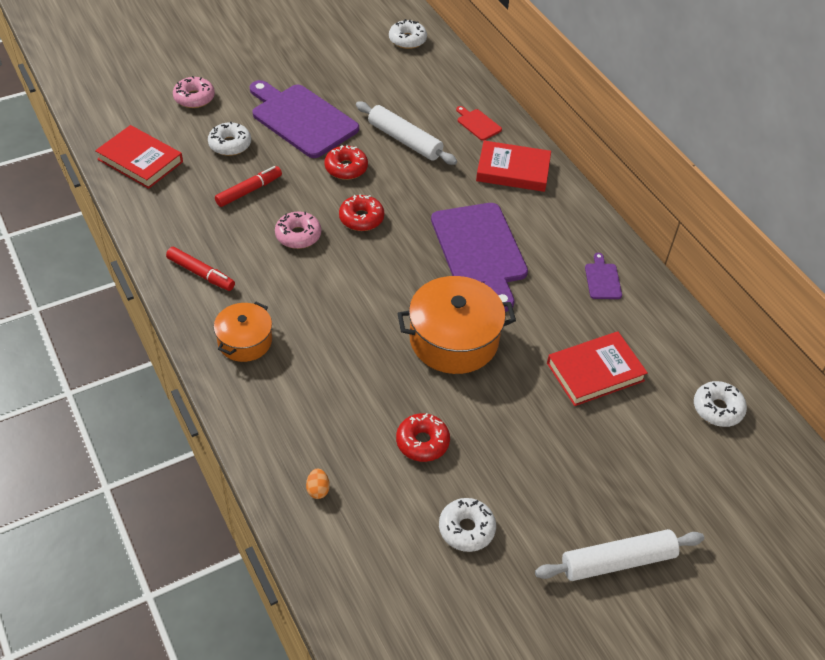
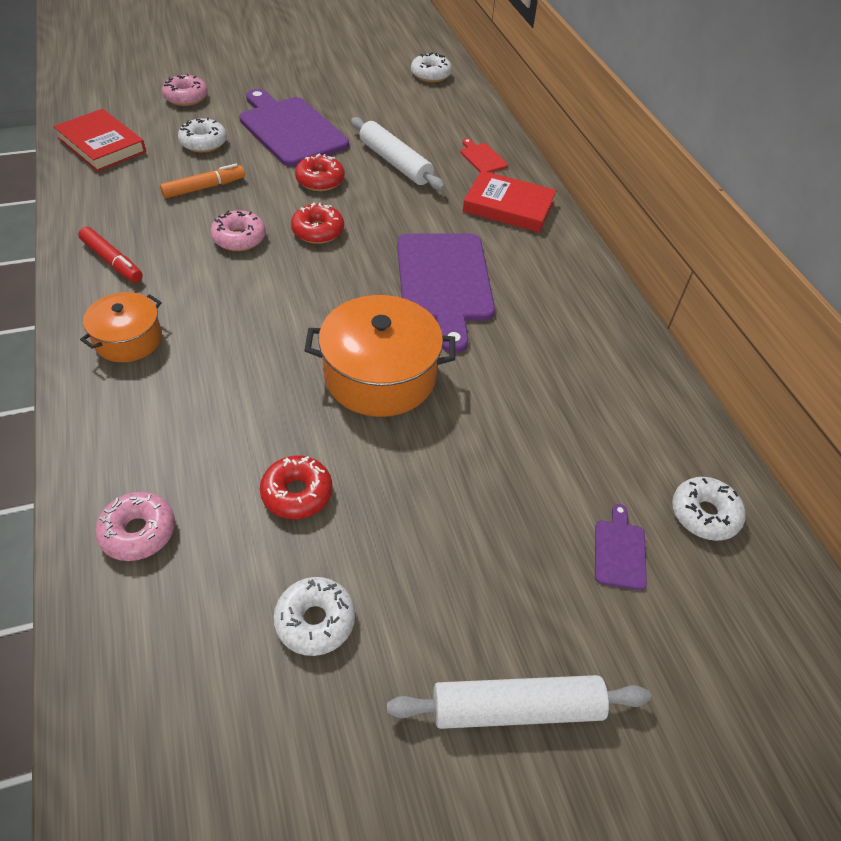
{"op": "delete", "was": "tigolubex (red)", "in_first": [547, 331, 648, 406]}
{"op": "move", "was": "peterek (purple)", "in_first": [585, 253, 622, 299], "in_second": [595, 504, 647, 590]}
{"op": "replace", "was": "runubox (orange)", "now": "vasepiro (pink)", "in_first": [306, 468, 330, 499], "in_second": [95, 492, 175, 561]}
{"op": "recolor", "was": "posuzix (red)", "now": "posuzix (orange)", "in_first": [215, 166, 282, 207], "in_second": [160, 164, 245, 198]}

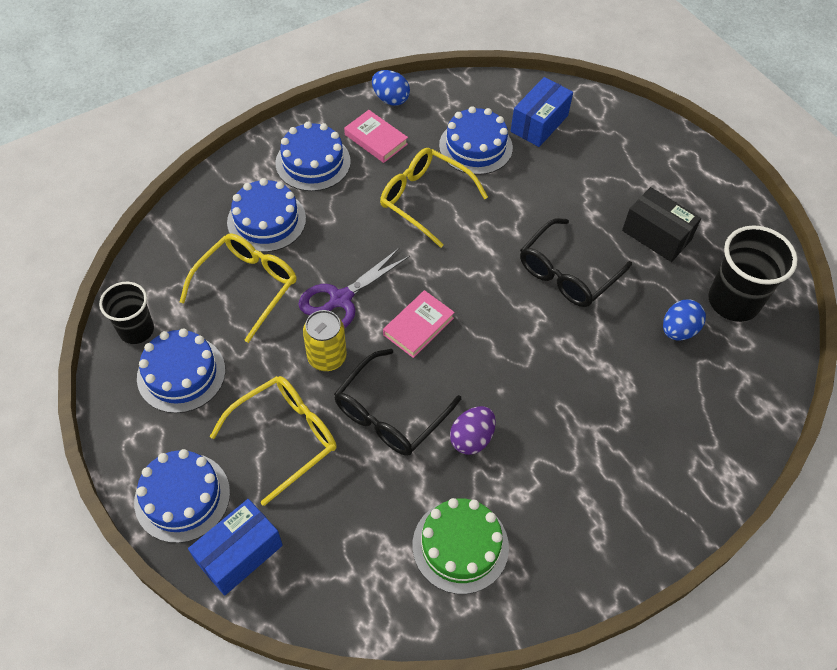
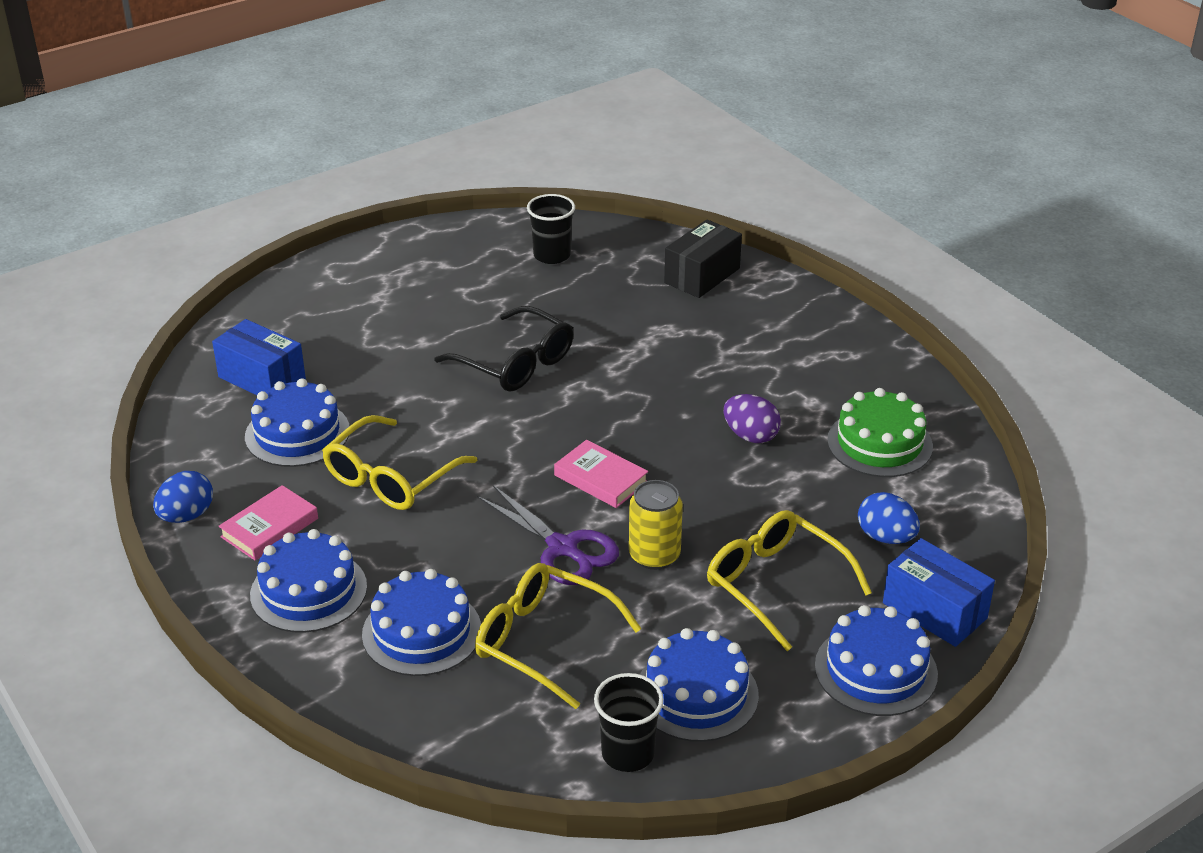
{"op": "delete", "was": "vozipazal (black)", "in_first": [334, 349, 461, 456]}
{"op": "move", "was": "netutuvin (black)", "in_first": [622, 187, 701, 262], "in_second": [664, 220, 742, 298]}
{"op": "move", "was": "runubox (blue)", "in_first": [663, 299, 706, 340], "in_second": [858, 492, 920, 544]}
{"op": "resize", "was": "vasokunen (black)", "in_first": [708, 225, 798, 322], "in_second": [527, 194, 575, 264], "ratio": 0.65}

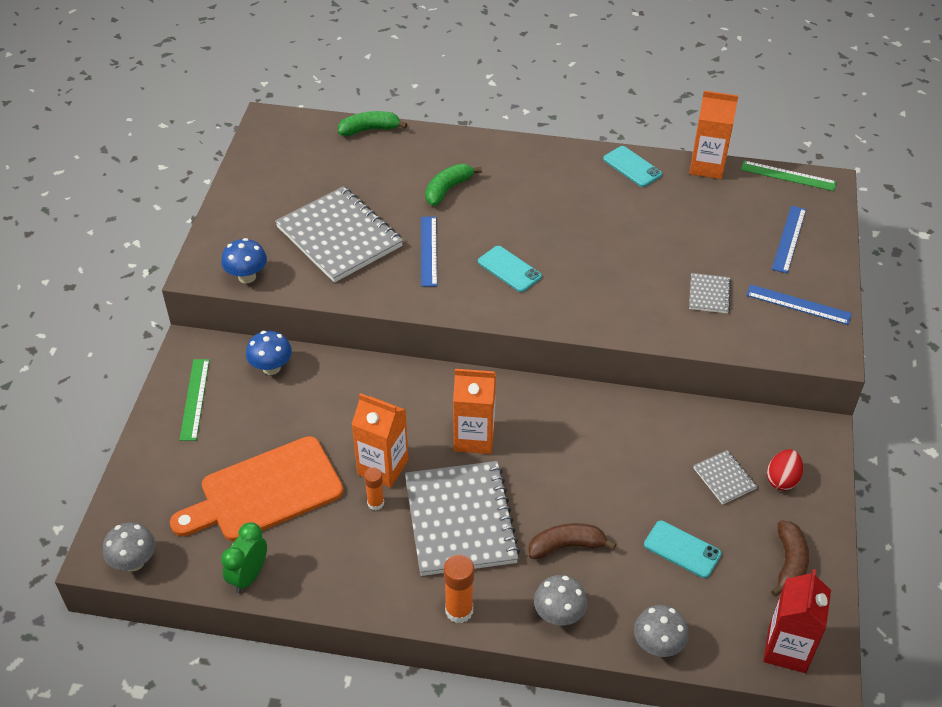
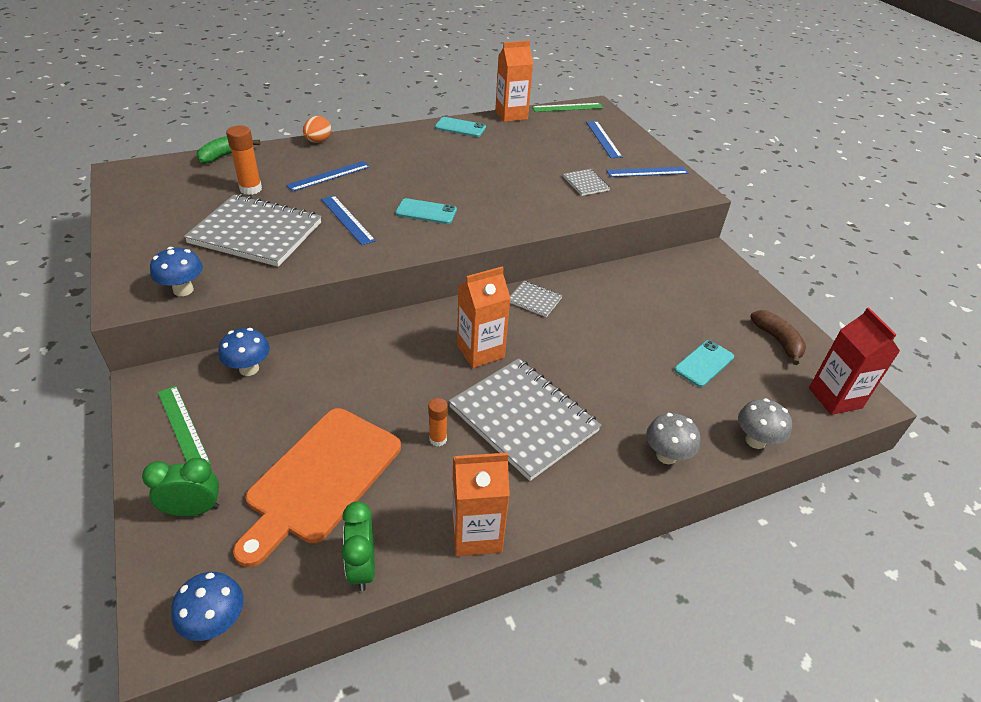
{"op": "delete", "was": "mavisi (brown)", "in_first": [528, 523, 616, 559]}
{"op": "delete", "was": "runubox (red)", "in_first": [767, 449, 803, 491]}
{"op": "insert", "now": "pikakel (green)", "in_second": [142, 458, 219, 516]}
{"op": "insert", "now": "runubox (orange)", "in_second": [303, 116, 331, 143]}
{"op": "move", "was": "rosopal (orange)", "in_first": [351, 393, 409, 488], "in_second": [452, 453, 510, 556]}
{"op": "move", "was": "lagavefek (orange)", "in_first": [444, 555, 474, 623], "in_second": [226, 125, 262, 195]}
{"op": "move", "was": "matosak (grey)", "in_first": [693, 450, 757, 505], "in_second": [510, 281, 563, 317]}
{"op": "replace", "was": "mavisi (green)", "now": "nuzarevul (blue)", "in_first": [426, 164, 482, 206], "in_second": [286, 161, 370, 192]}
{"op": "recolor", "was": "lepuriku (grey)", "now": "lepuriku (blue)", "in_first": [103, 522, 155, 571], "in_second": [171, 572, 243, 641]}
{"op": "rotate", "was": "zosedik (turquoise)", "in_first": [644, 520, 722, 578], "in_second": [674, 340, 734, 387], "clockwise": -45}

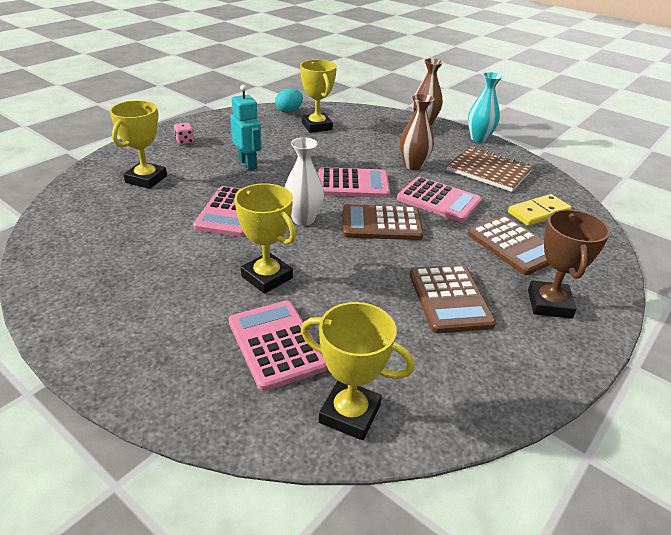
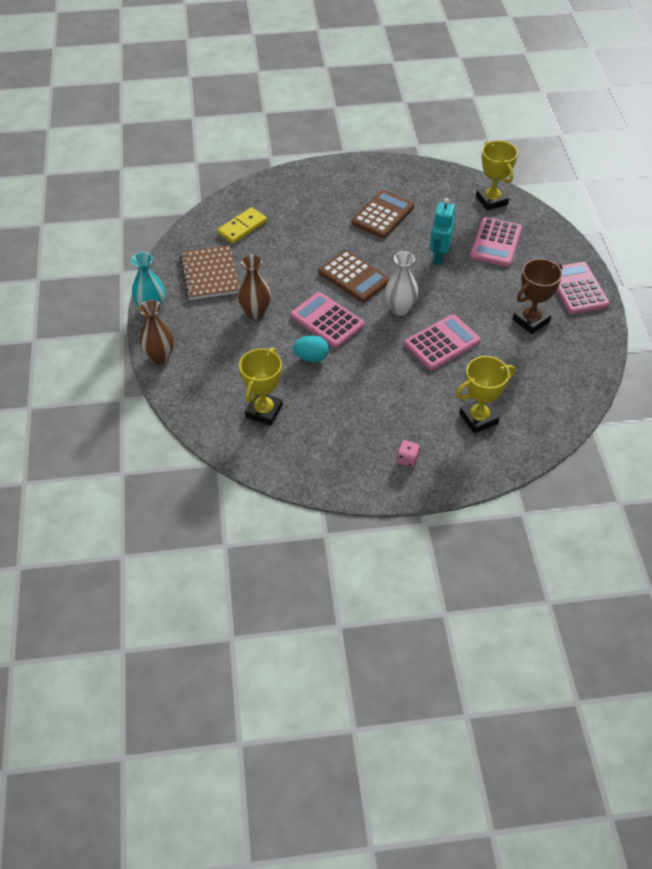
{"op": "delete", "was": "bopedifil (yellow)", "in_first": [234, 183, 296, 294]}
{"op": "delete", "was": "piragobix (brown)", "in_first": [467, 216, 550, 275]}
{"op": "move", "was": "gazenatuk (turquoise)", "in_first": [230, 85, 262, 170], "in_second": [430, 198, 455, 265]}
{"op": "move", "was": "runubox (turquoise)", "in_first": [275, 88, 303, 113], "in_second": [293, 335, 329, 362]}
{"op": "move", "was": "piragobix (pink)", "in_first": [397, 177, 482, 222], "in_second": [556, 262, 610, 314]}
{"op": "move", "was": "bopedifil (brown)", "in_first": [528, 209, 610, 319], "in_second": [513, 259, 562, 334]}
{"op": "rotate", "was": "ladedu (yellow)", "in_first": [508, 194, 572, 226], "in_second": [217, 207, 267, 244], "clockwise": -60}

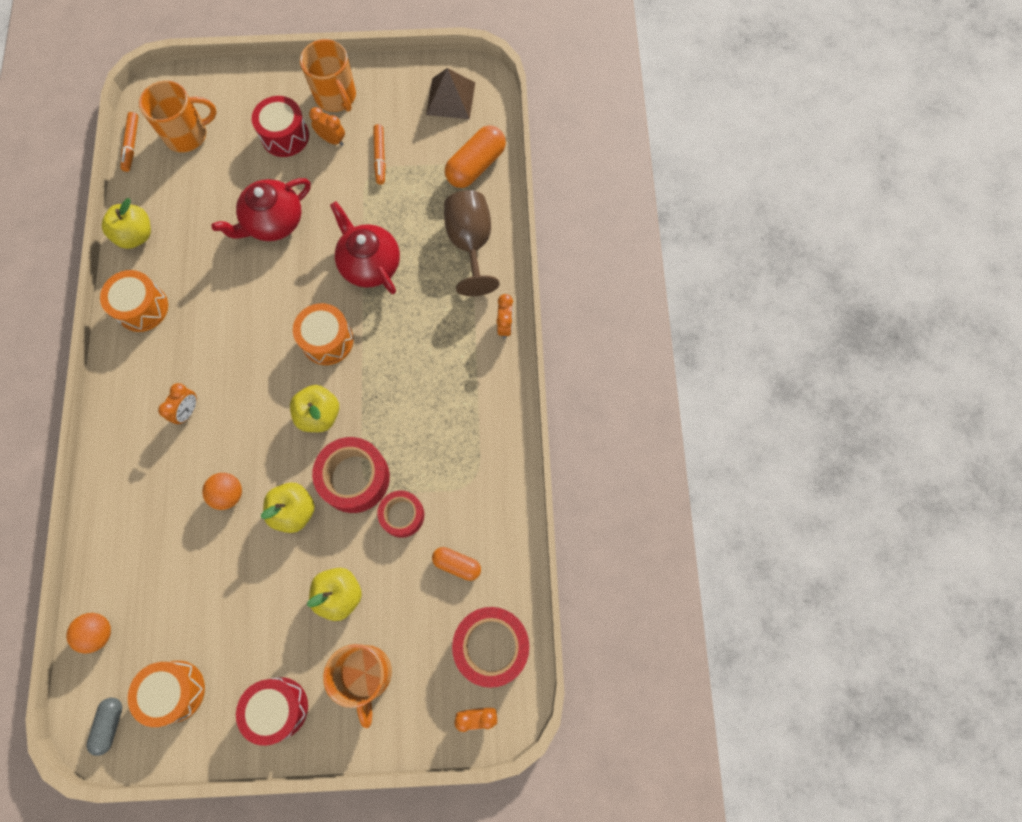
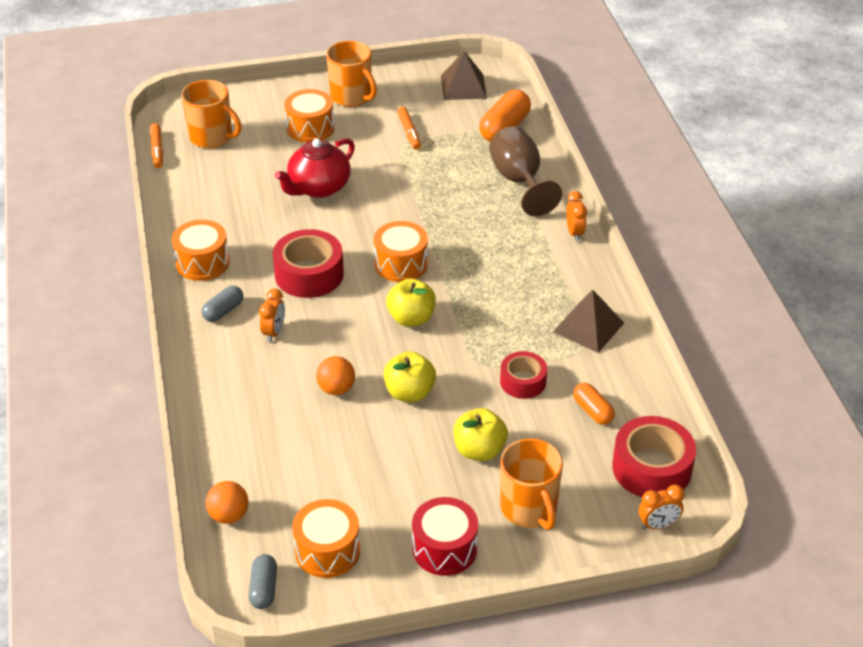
{"op": "delete", "was": "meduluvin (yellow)", "in_first": [102, 198, 151, 249]}
{"op": "delete", "was": "pikakel (orange)", "in_first": [309, 107, 345, 146]}
{"op": "delete", "was": "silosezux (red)", "in_first": [330, 201, 400, 294]}
{"op": "insert", "now": "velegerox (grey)", "in_second": [202, 286, 243, 322]}
{"op": "insert", "now": "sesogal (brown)", "in_second": [553, 290, 624, 353]}
{"op": "move", "was": "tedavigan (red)", "in_first": [312, 437, 390, 513], "in_second": [273, 229, 344, 298]}
{"op": "recolor", "was": "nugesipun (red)", "now": "nugesipun (orange)", "in_first": [252, 96, 309, 157], "in_second": [285, 89, 334, 143]}
{"op": "rotate", "was": "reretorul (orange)", "in_first": [139, 81, 217, 152], "in_second": [181, 80, 241, 148], "clockwise": 60}
{"op": "rotate", "was": "velegerox (orange)", "in_first": [432, 547, 481, 581], "in_second": [573, 383, 615, 425], "clockwise": 45}

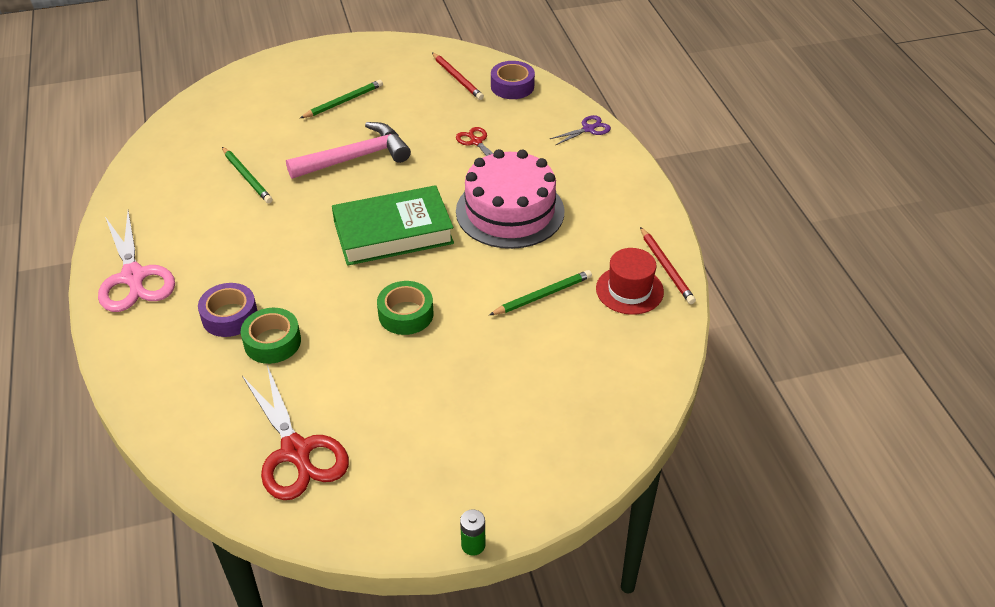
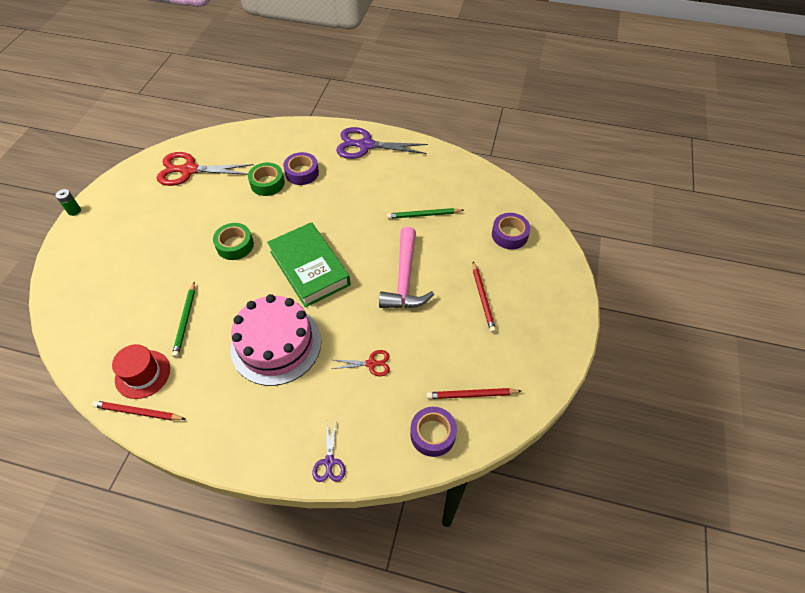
{"op": "insert", "now": "tedavigan (purple)", "in_second": [492, 213, 530, 249]}
{"op": "recolor", "was": "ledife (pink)", "now": "ledife (purple)", "in_first": [98, 211, 175, 312], "in_second": [336, 127, 428, 159]}
{"op": "recolor", "was": "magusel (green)", "now": "magusel (red)", "in_first": [300, 80, 383, 118], "in_second": [473, 262, 496, 333]}
{"op": "rotate", "was": "tigolubex (green)", "in_first": [332, 185, 454, 266], "in_second": [267, 222, 351, 307], "clockwise": -45}

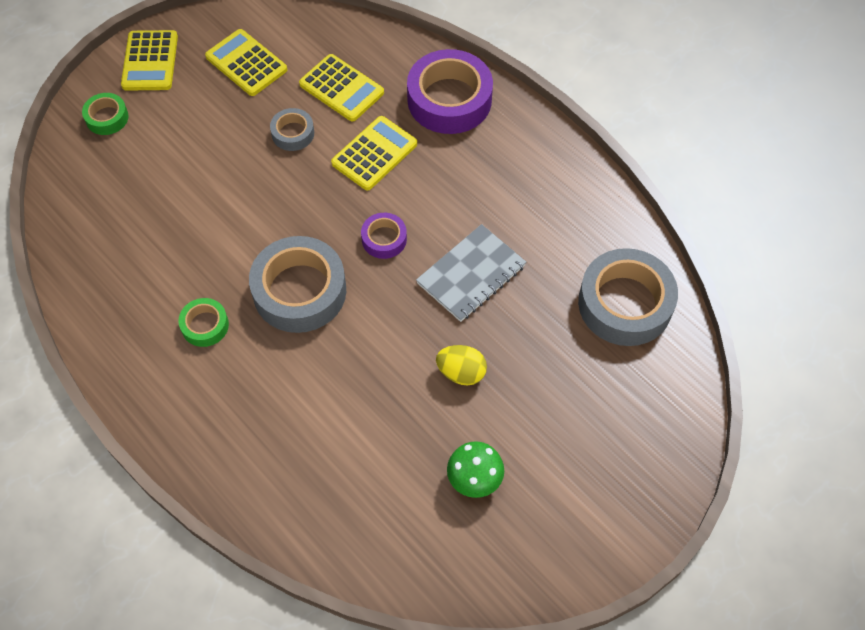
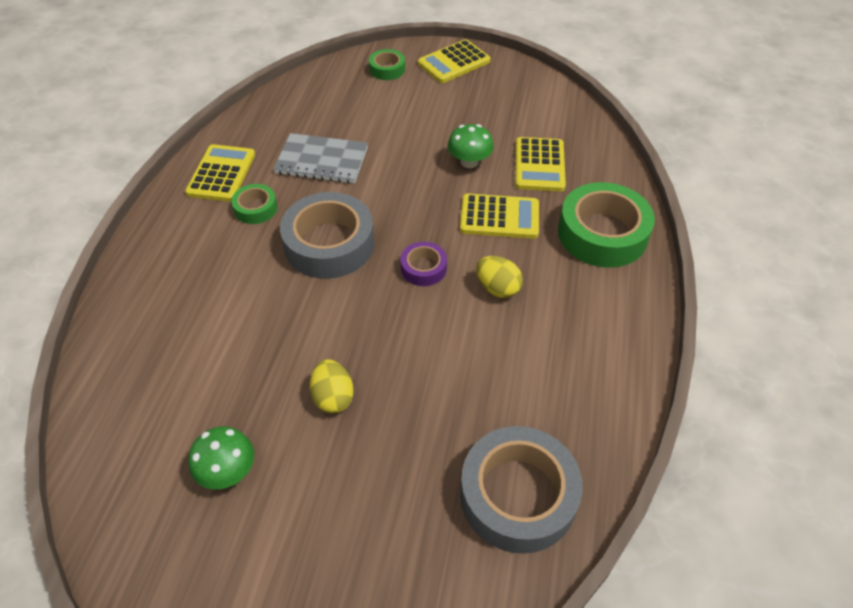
{"op": "insert", "now": "runubox (yellow)", "in_second": [476, 256, 523, 298]}
{"op": "move", "was": "piragobix (yellow)", "in_first": [205, 29, 287, 96], "in_second": [185, 144, 255, 202]}
{"op": "move", "was": "matosak (grey)", "in_first": [416, 224, 526, 322], "in_second": [273, 133, 368, 183]}
{"op": "replace", "was": "tedavigan (grey)", "now": "lepuriku (green)", "in_first": [270, 108, 314, 151], "in_second": [448, 124, 494, 168]}
{"op": "recolor", "was": "tedavigan (purple)", "now": "tedavigan (green)", "in_first": [407, 49, 493, 134], "in_second": [558, 182, 655, 268]}

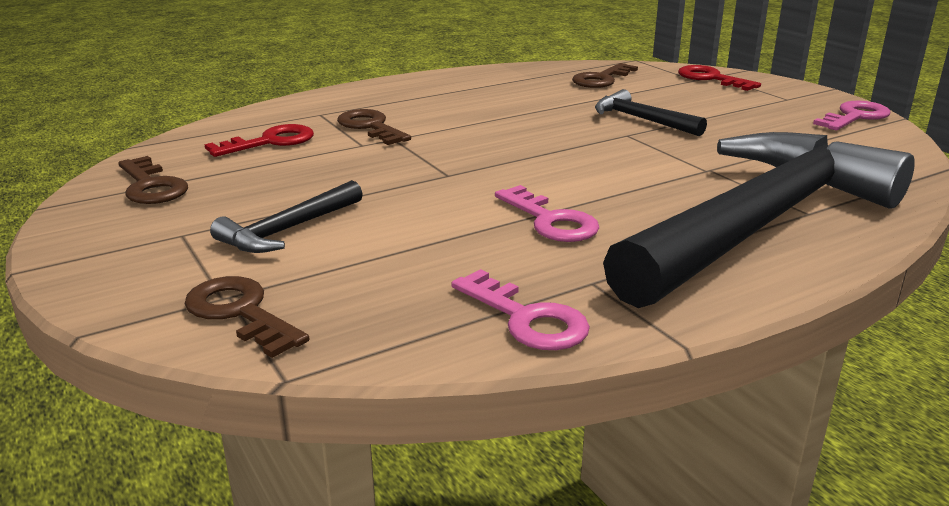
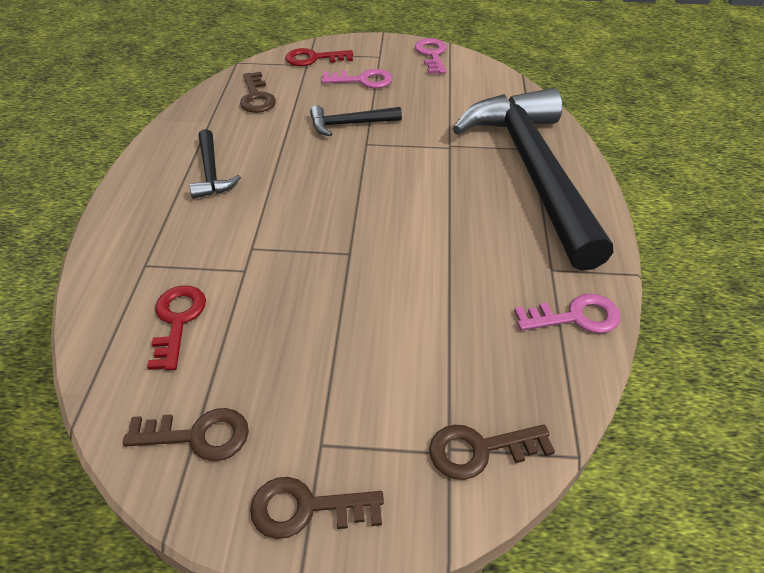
{"op": "move", "was": "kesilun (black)", "in_first": [210, 180, 363, 253], "in_second": [189, 129, 241, 199]}
{"op": "move", "was": "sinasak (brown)", "in_first": [337, 109, 411, 145], "in_second": [250, 477, 384, 539]}
{"op": "move", "was": "sinasak (pink)", "in_first": [495, 185, 599, 242], "in_second": [321, 69, 393, 88]}

